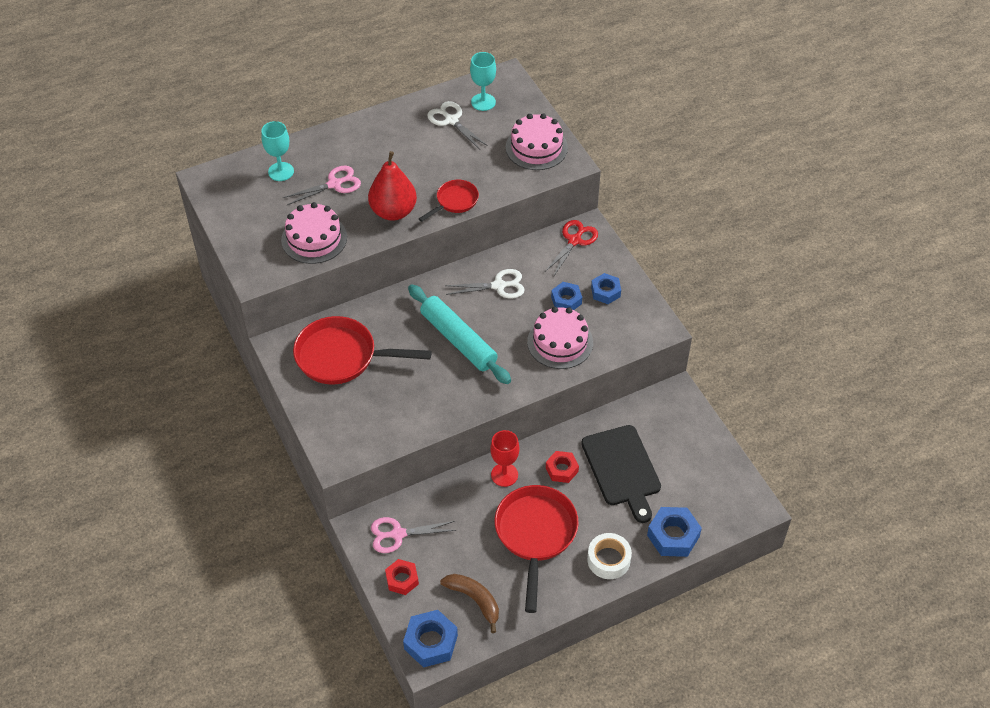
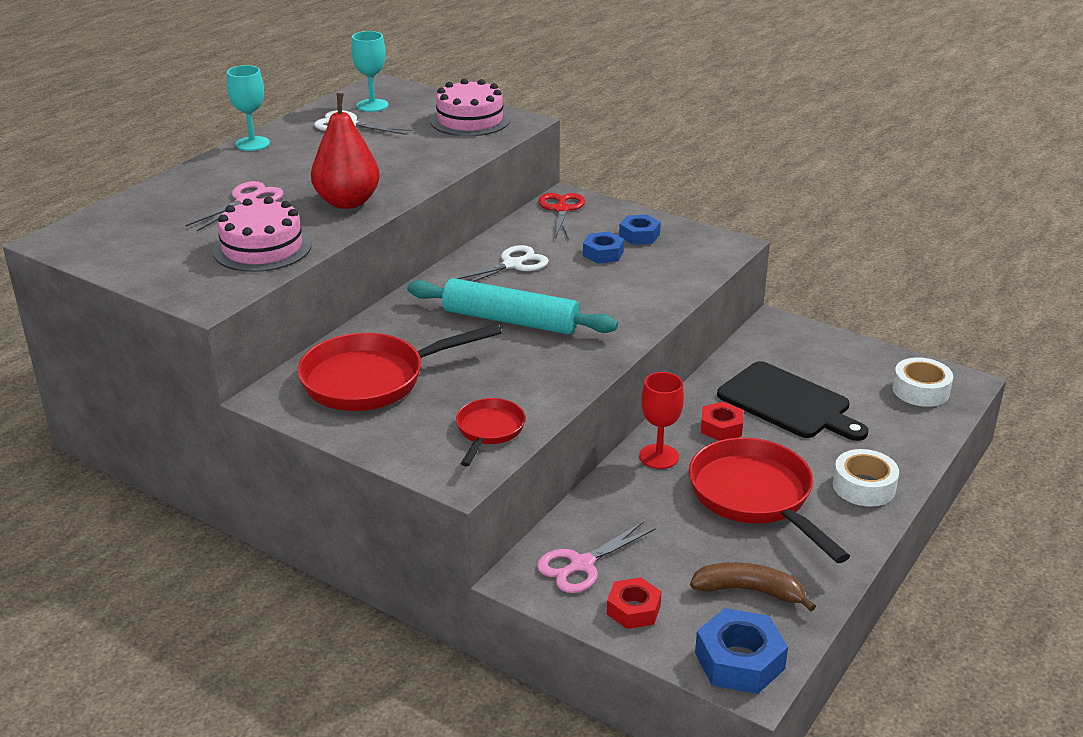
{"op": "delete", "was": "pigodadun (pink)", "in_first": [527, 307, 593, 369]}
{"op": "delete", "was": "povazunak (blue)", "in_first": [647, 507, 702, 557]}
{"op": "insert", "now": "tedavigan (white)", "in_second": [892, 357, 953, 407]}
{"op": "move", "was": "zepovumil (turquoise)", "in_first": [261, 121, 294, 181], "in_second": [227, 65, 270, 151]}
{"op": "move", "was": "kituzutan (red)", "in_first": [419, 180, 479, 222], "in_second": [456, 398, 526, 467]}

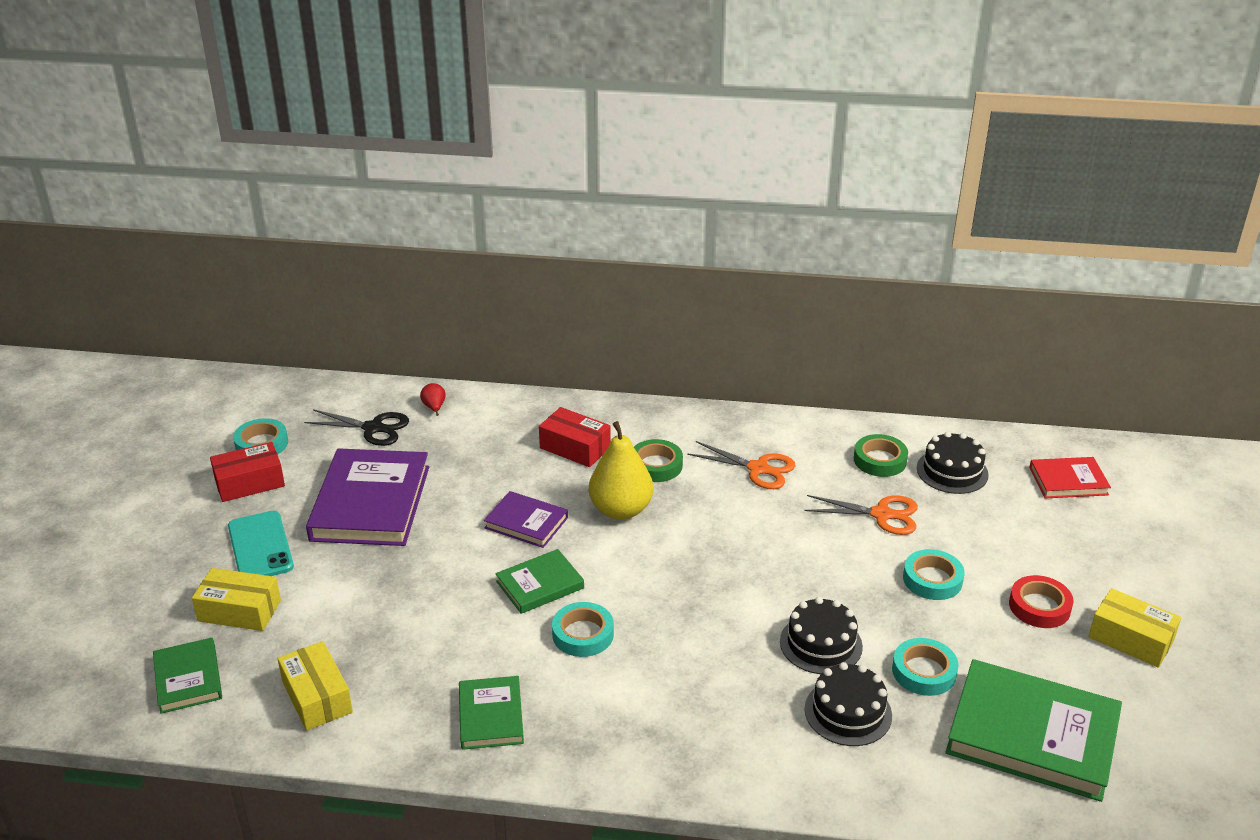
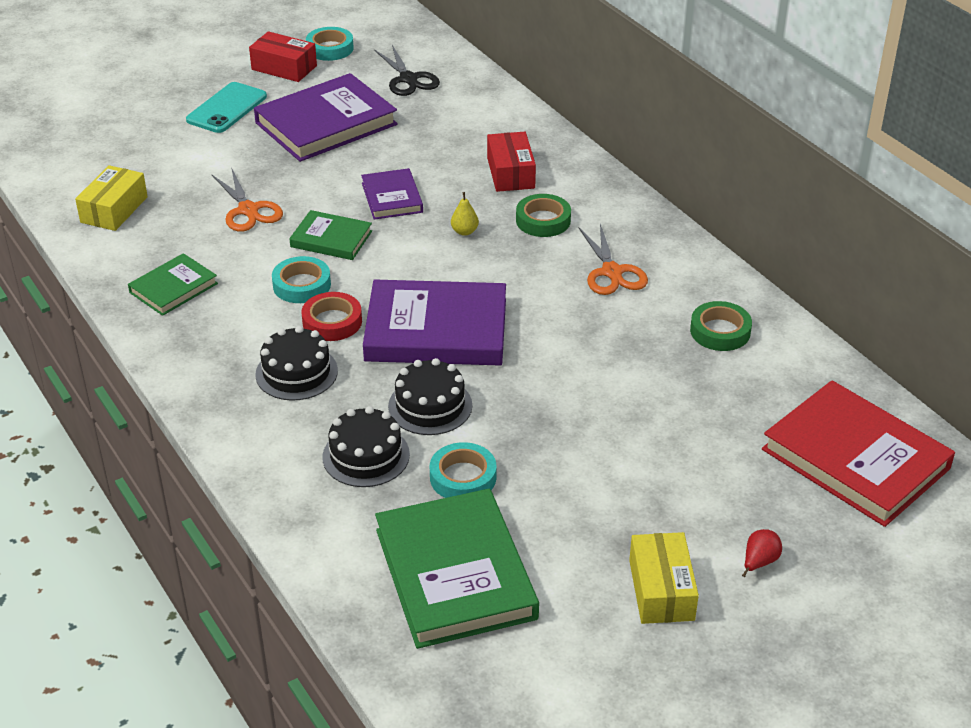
{"op": "delete", "was": "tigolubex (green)", "in_first": [153, 638, 222, 714]}
{"op": "delete", "was": "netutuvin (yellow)", "in_first": [192, 568, 281, 631]}
{"op": "delete", "was": "tedavigan (turquoise)", "in_first": [903, 549, 965, 600]}
{"op": "insert", "now": "tigolubex (purple)", "in_second": [363, 279, 506, 365]}
{"op": "move", "was": "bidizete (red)", "in_first": [420, 383, 446, 416], "in_second": [742, 529, 782, 577]}
{"op": "move", "was": "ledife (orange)", "in_first": [804, 495, 918, 535], "in_second": [211, 167, 283, 232]}
{"op": "move", "was": "pigodadun (black)", "in_first": [917, 431, 989, 494], "in_second": [255, 326, 338, 401]}
{"op": "move", "was": "tedavigan (red)", "in_first": [1009, 575, 1074, 628], "in_second": [302, 292, 362, 341]}
{"op": "resize", "was": "bidizete (yellow)", "in_first": [589, 421, 654, 520], "in_second": [451, 192, 479, 236], "ratio": 0.43}
{"op": "resize", "was": "tigolubex (red)", "in_first": [1029, 457, 1111, 498], "in_second": [762, 380, 955, 527], "ratio": 1.87}

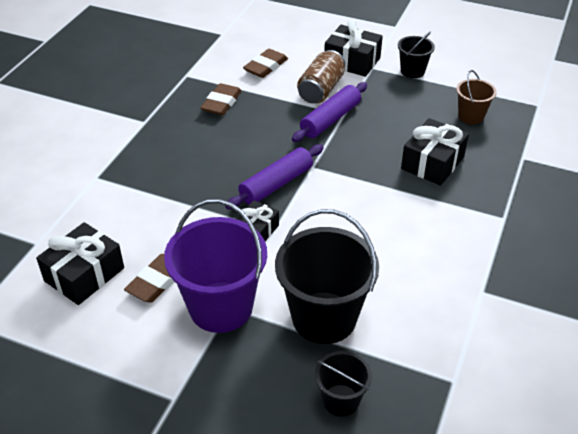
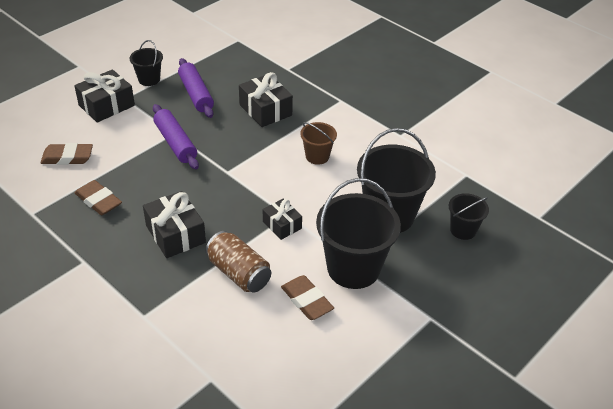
{"op": "move", "was": "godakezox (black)", "in_first": [36, 222, 124, 305], "in_second": [143, 191, 206, 258]}
{"op": "move", "was": "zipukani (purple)", "in_first": [225, 144, 324, 209], "in_second": [178, 58, 214, 118]}
{"op": "move", "was": "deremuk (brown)", "in_first": [297, 50, 345, 104], "in_second": [206, 231, 271, 292]}
{"op": "move", "was": "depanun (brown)", "in_first": [456, 70, 497, 124], "in_second": [300, 122, 337, 165]}
{"op": "recolor", "was": "depanun (purple)", "now": "depanun (black)", "in_first": [164, 199, 267, 333], "in_second": [316, 178, 401, 289]}
{"op": "rotate", "was": "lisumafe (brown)", "in_first": [243, 49, 288, 78], "in_second": [40, 143, 93, 165], "clockwise": -60}

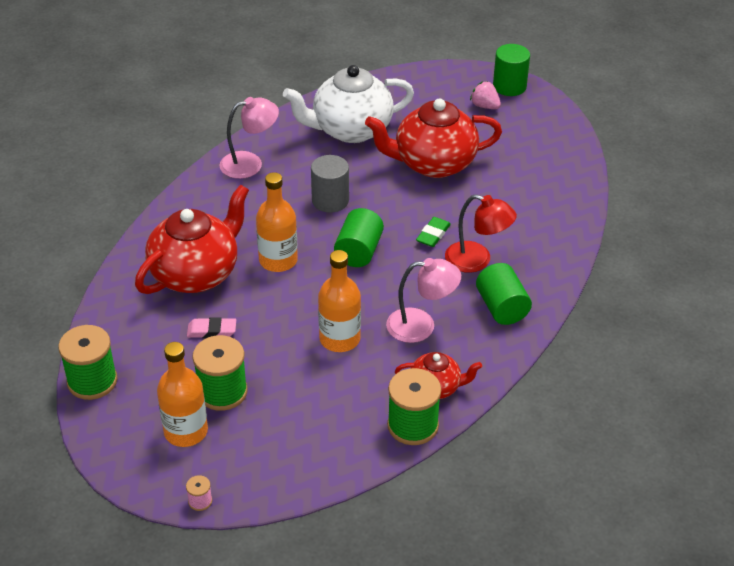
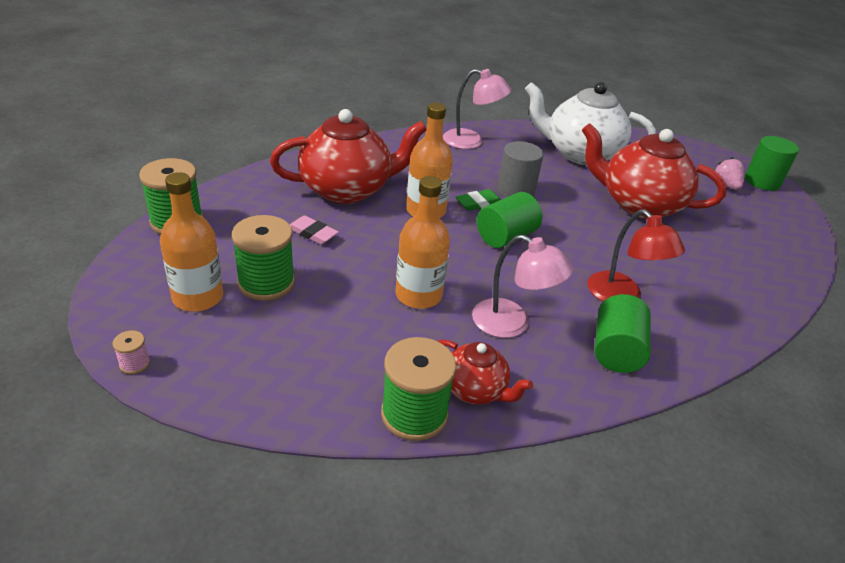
{"op": "move", "was": "lisumafe (green)", "in_first": [416, 217, 451, 247], "in_second": [456, 189, 501, 211]}

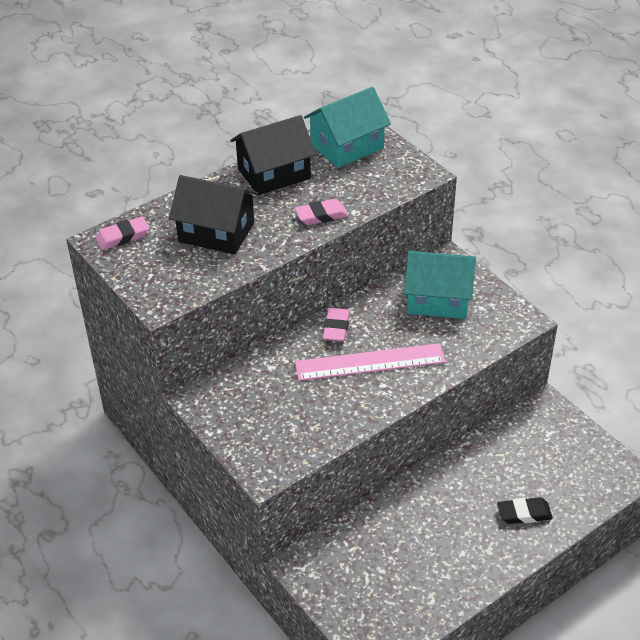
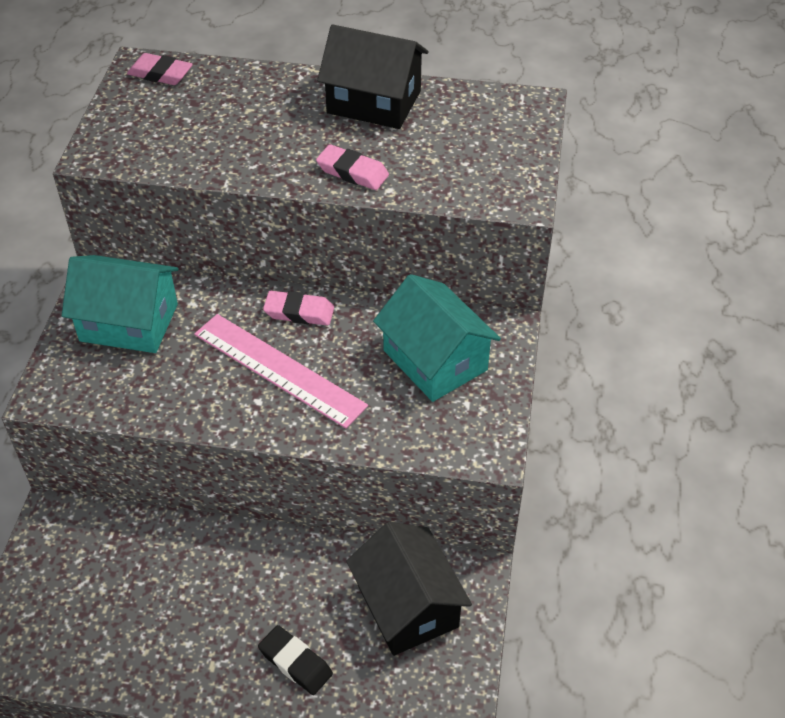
{"op": "move", "was": "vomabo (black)", "in_first": [169, 175, 258, 254], "in_second": [346, 522, 472, 656]}
{"op": "move", "was": "vomabo (turquoise)", "in_first": [304, 87, 391, 168], "in_second": [62, 255, 179, 353]}
{"op": "rotate", "was": "lisumafe (pink)", "in_first": [322, 308, 350, 342], "in_second": [263, 291, 334, 326], "clockwise": 45}

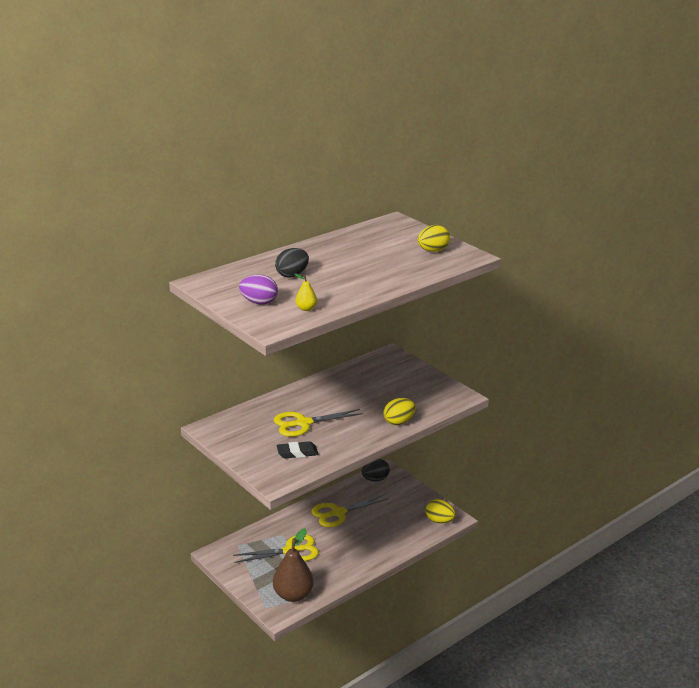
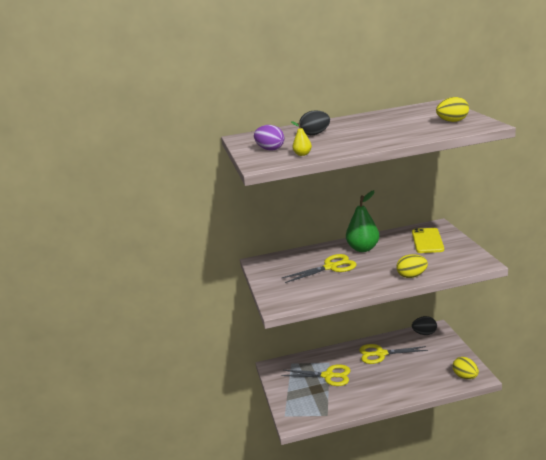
{"op": "delete", "was": "bidizete (brown)", "in_first": [273, 528, 314, 602]}
{"op": "delete", "was": "lisumafe (black)", "in_first": [277, 441, 318, 459]}
{"op": "insert", "now": "bidizete (green)", "in_second": [346, 190, 379, 252]}
{"op": "insert", "now": "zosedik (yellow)", "in_second": [412, 228, 444, 253]}
{"op": "rotate", "was": "ledife (yellow)", "in_first": [274, 409, 364, 437], "in_second": [282, 254, 357, 283], "clockwise": 150}

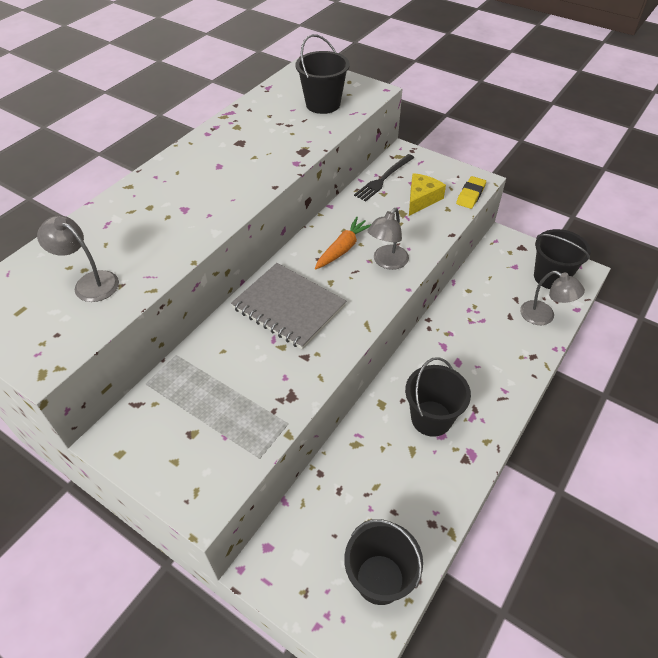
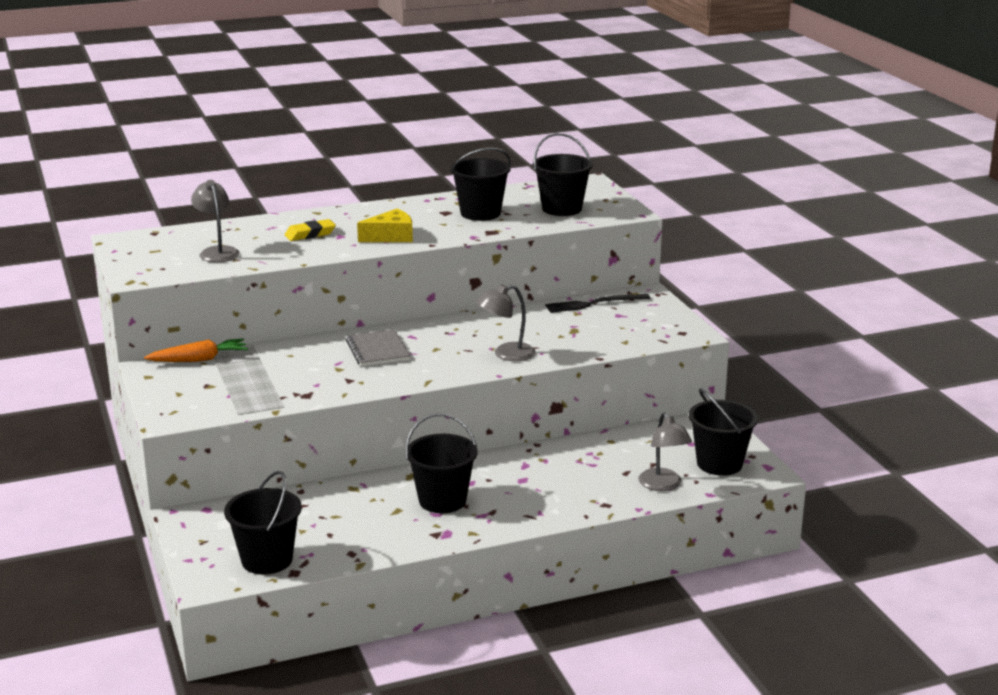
{"op": "insert", "now": "depanun (black)", "in_second": [450, 148, 511, 221]}
{"op": "move", "was": "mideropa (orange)", "in_first": [315, 217, 371, 269], "in_second": [144, 339, 248, 362]}
{"op": "move", "was": "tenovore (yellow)", "in_first": [409, 173, 446, 216], "in_second": [357, 209, 413, 242]}
{"op": "move", "was": "lisumafe (yellow)", "in_first": [456, 176, 486, 209], "in_second": [285, 219, 336, 241]}
{"op": "resize", "was": "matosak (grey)", "in_first": [231, 263, 346, 349], "in_second": [346, 329, 410, 366], "ratio": 0.66}

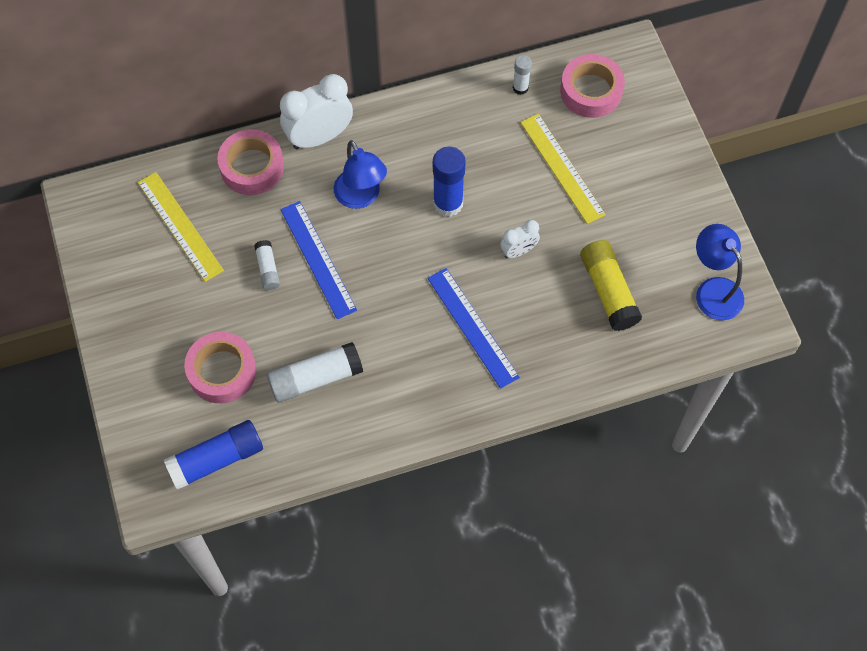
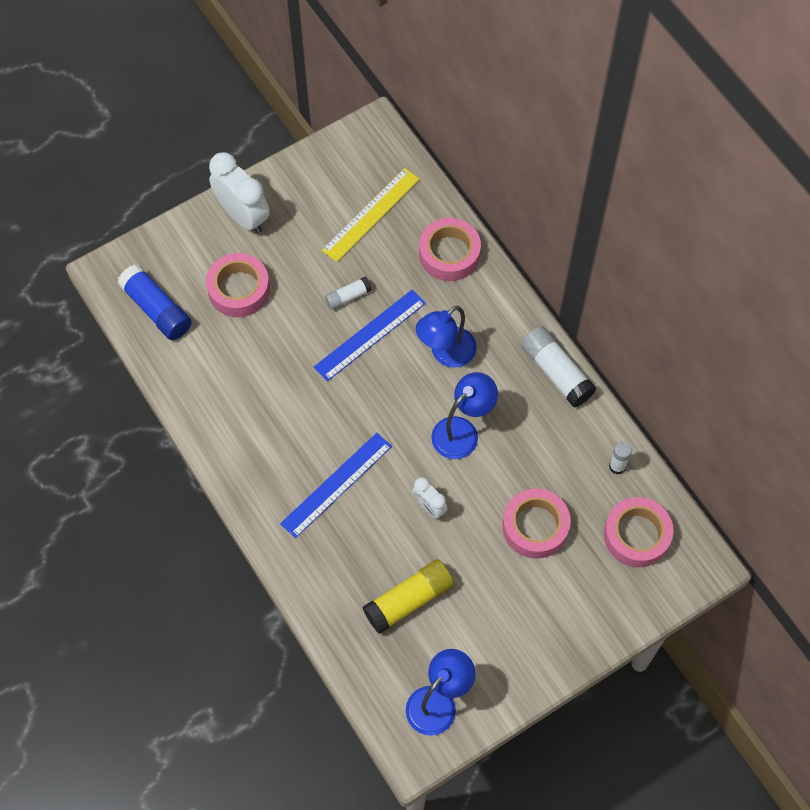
{"op": "move", "was": "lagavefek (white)", "in_first": [267, 342, 363, 403], "in_second": [521, 326, 596, 408]}
{"op": "move", "was": "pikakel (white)", "in_first": [280, 74, 353, 149], "in_second": [209, 152, 270, 233]}
{"op": "replace", "was": "lagavefek (blue)", "now": "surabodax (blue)", "in_first": [433, 146, 466, 217], "in_second": [431, 372, 498, 459]}
{"op": "replace", "was": "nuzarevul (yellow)", "now": "tedavigan (pink)", "in_first": [520, 114, 606, 224], "in_second": [502, 489, 571, 558]}

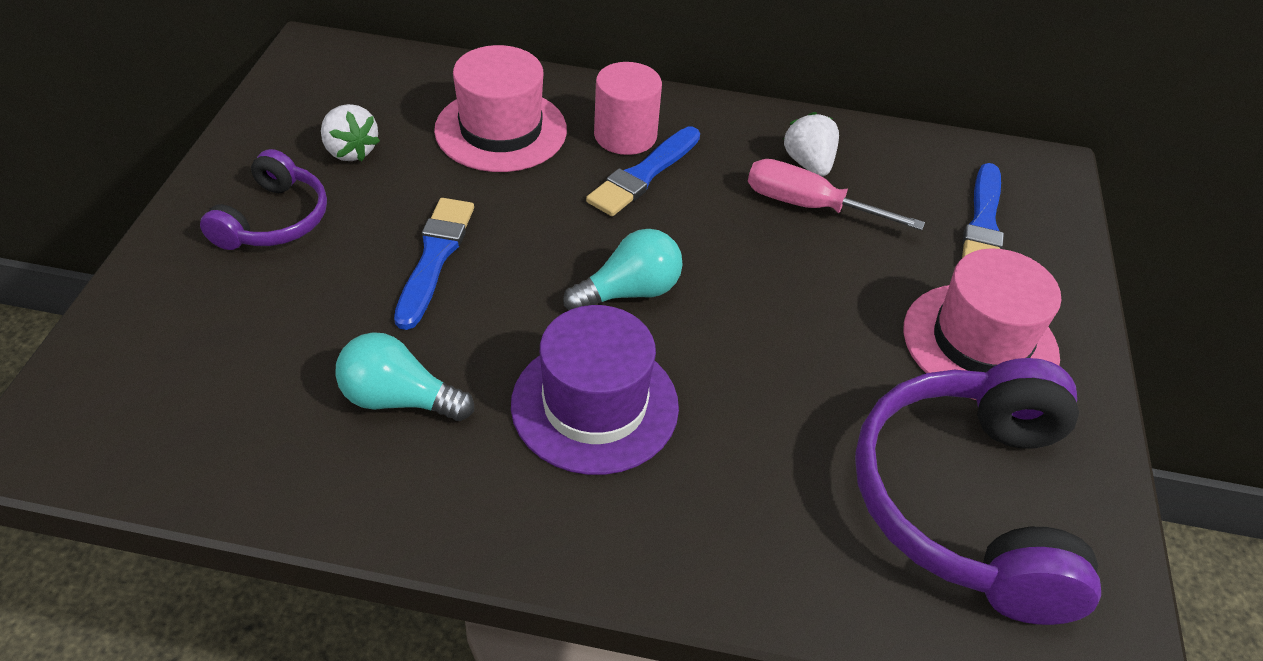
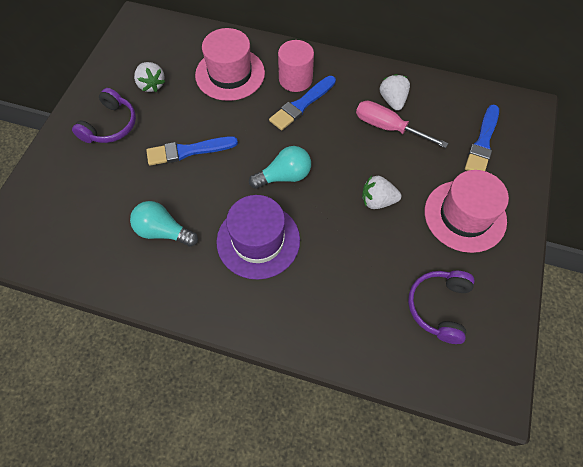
{"op": "insert", "now": "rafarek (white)", "in_second": [362, 176, 401, 209]}
{"op": "rotate", "was": "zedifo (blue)", "in_first": [394, 198, 474, 330], "in_second": [146, 136, 238, 166], "clockwise": -120}
{"op": "resize", "was": "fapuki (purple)", "in_first": [855, 358, 1101, 625], "in_second": [408, 271, 475, 344], "ratio": 0.54}

